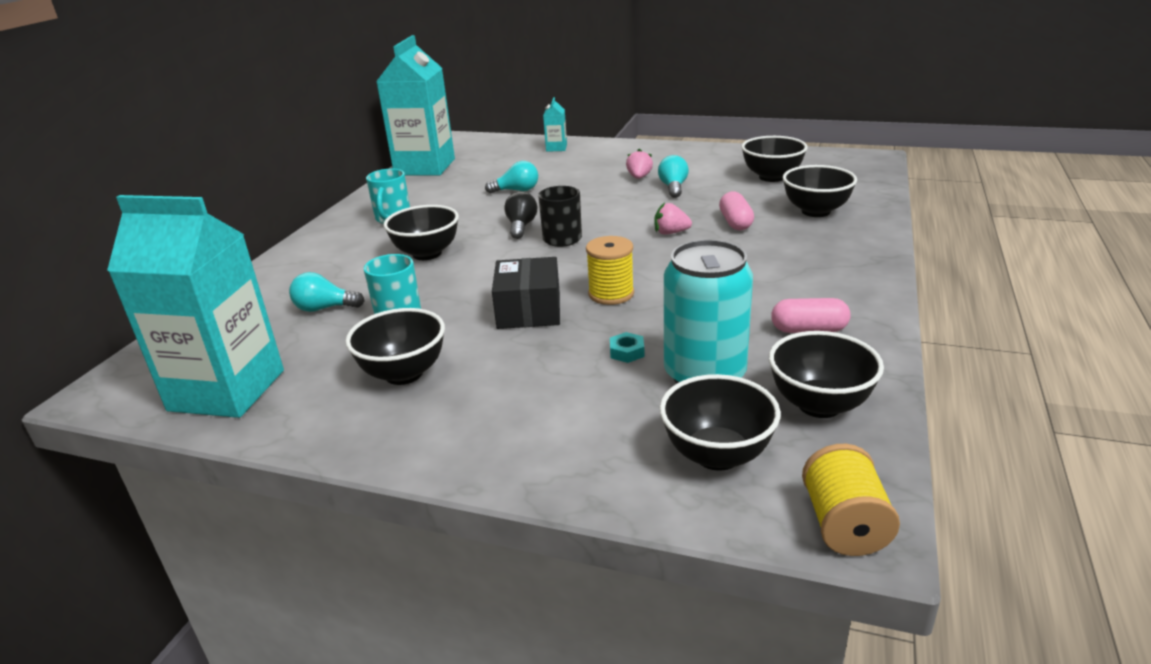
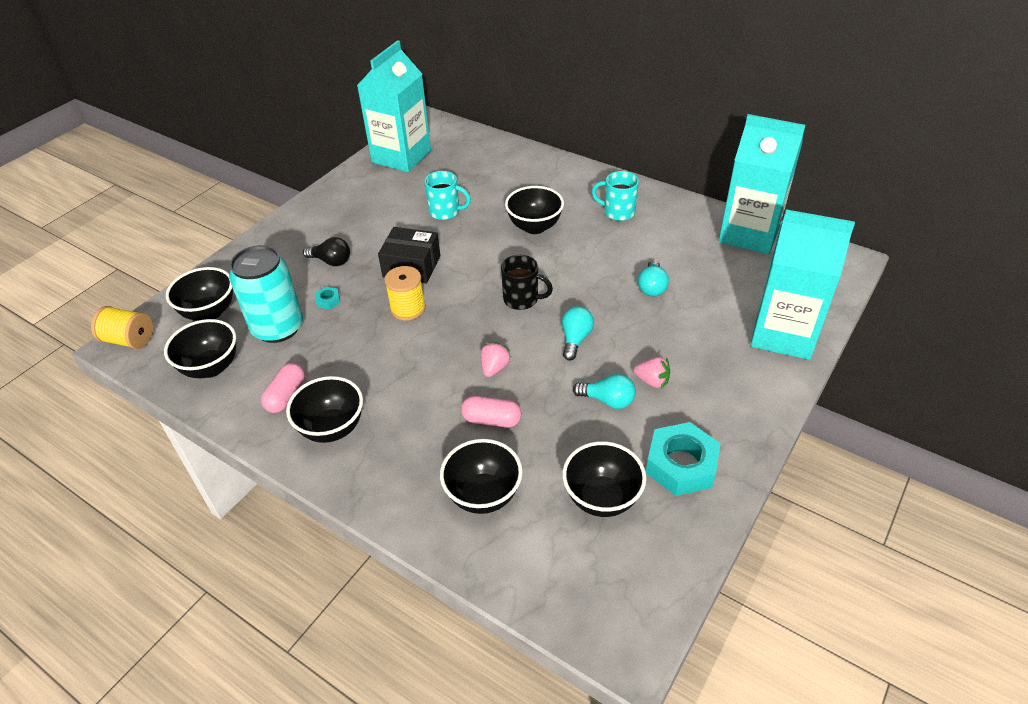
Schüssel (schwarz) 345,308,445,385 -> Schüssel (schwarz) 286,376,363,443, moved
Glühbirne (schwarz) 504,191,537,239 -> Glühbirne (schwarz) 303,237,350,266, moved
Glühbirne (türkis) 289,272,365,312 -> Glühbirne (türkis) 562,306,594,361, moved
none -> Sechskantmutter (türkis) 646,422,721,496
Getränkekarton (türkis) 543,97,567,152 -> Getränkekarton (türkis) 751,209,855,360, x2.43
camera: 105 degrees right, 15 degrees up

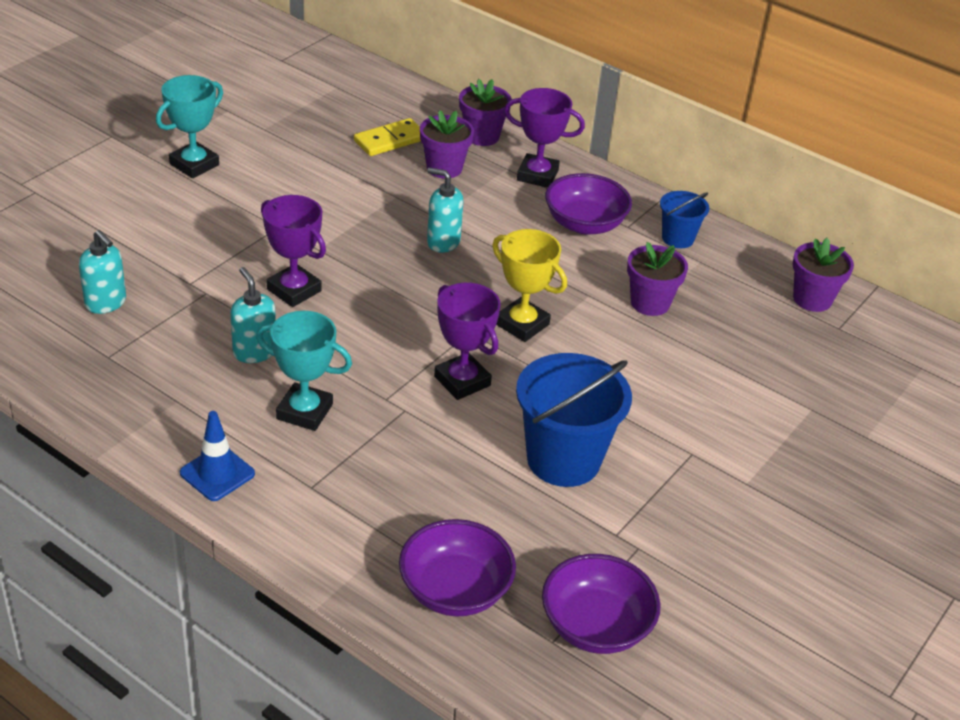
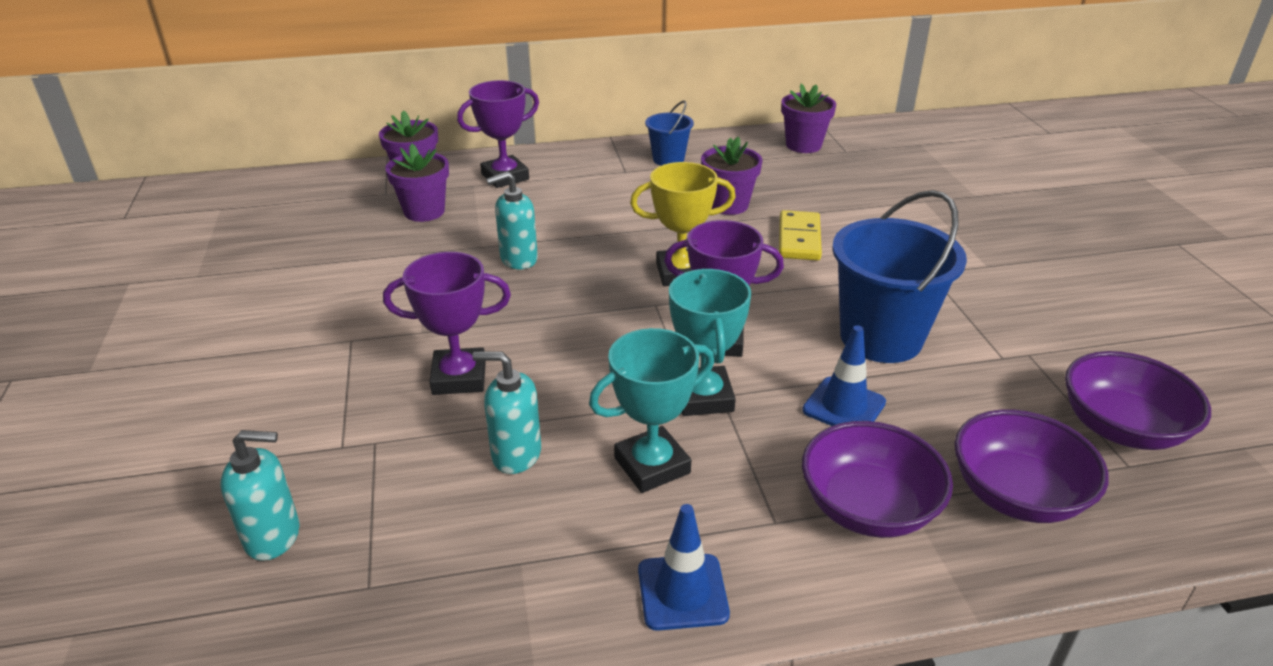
Pokal (türkis) 156,75,223,178 -> Pokal (türkis) 669,269,751,416, moved
Dominostein (gelb) 354,118,421,156 -> Dominostein (gelb) 779,210,822,261, moved
none -> Leitkegel (blau) 802,325,886,426
Schüssel (lila) 545,173,632,235 -> Schüssel (lila) 802,421,953,538, moved
camera: 45 degrees left, 5 degrees down

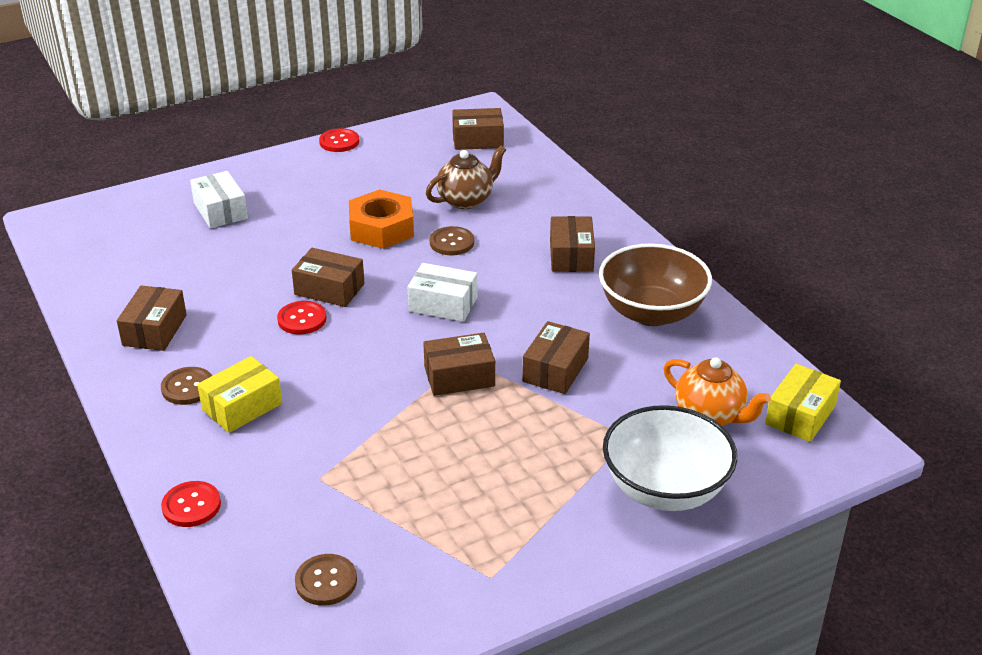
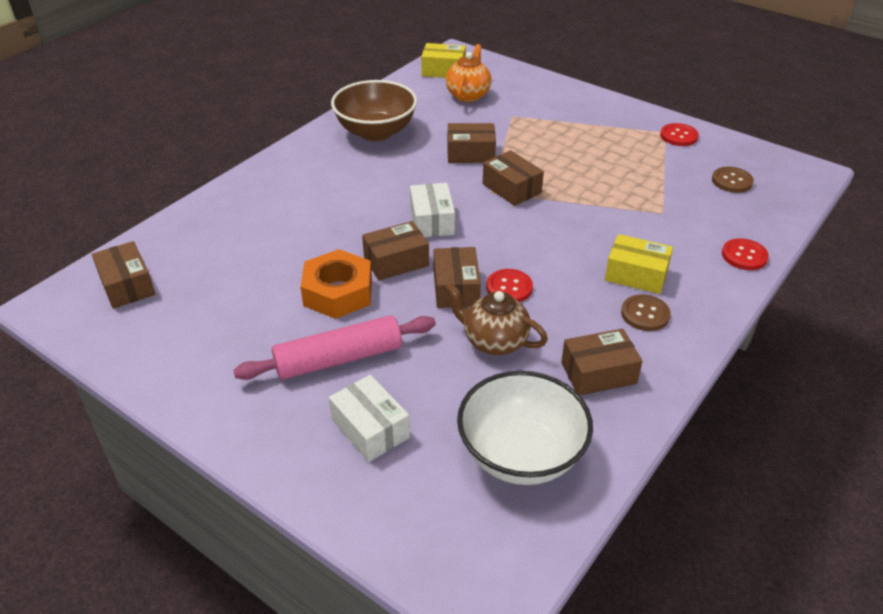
none -> Nudelholz (rosa) 233,315,436,380
Schachtel (weiß) 190,171,248,228 -> Schachtel (weiß) 329,375,410,462, 75 degrees counterclockwise
Schachtel (braun) 550,216,595,272 -> Schachtel (braun) 362,221,429,280, moved
Teekanne (braun) 426,146,506,209 -> Teekanne (braun) 445,283,548,355, moved
Schüssel (weiß) 603,405,737,511 -> Schüssel (weiß) 457,371,593,485, moved
Knopf (rot) 319,128,359,152 -> Knopf (rot) 660,123,699,146, moved
Knopf (braun) 430,226,474,255 -> none
camera: 115 degrees left, 5 degrees up

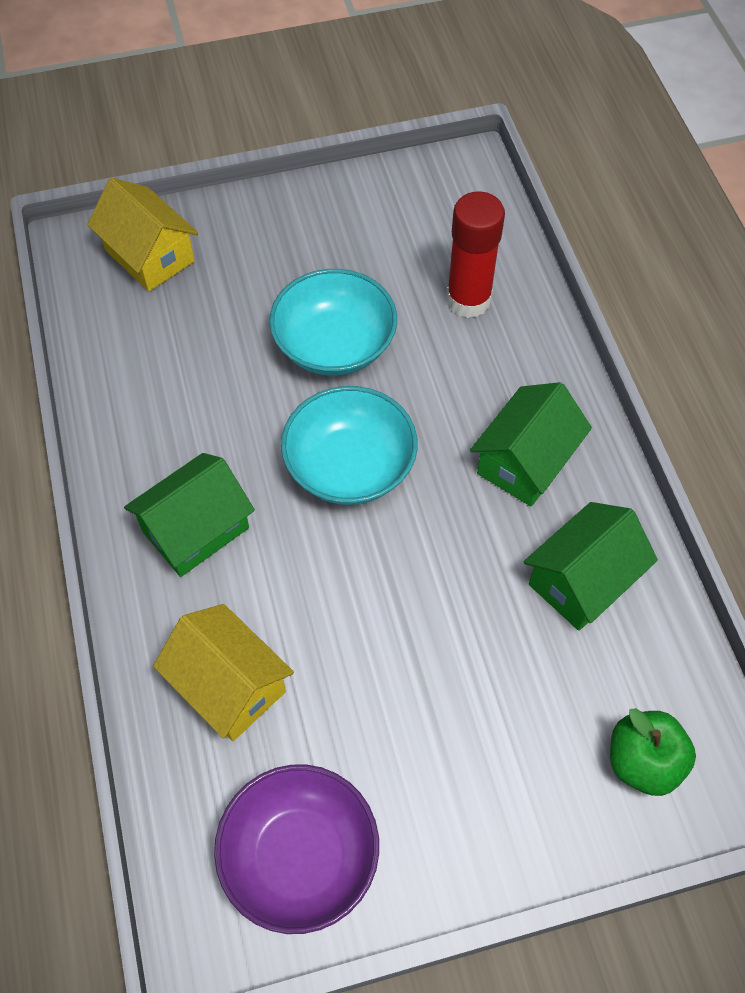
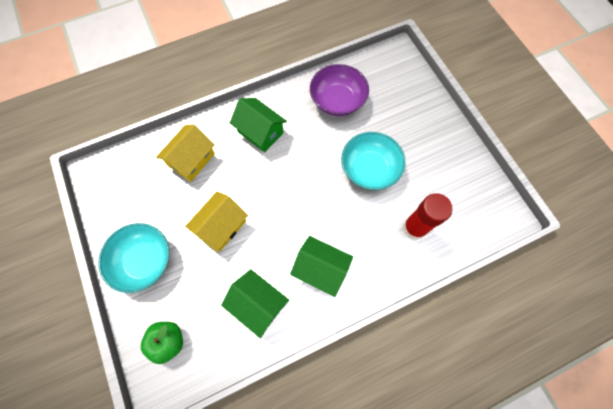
Schüssel (türkis) 281,386,418,505 -> Schüssel (türkis) 98,223,170,293, moved
Haus (gelb) 87,178,199,291 -> Haus (gelb) 185,191,248,252, moved
Schüssel (lila) 214,764,379,934 -> Schüssel (lila) 310,64,369,116, moved
camera: 80 degrees right, 10 degrees up

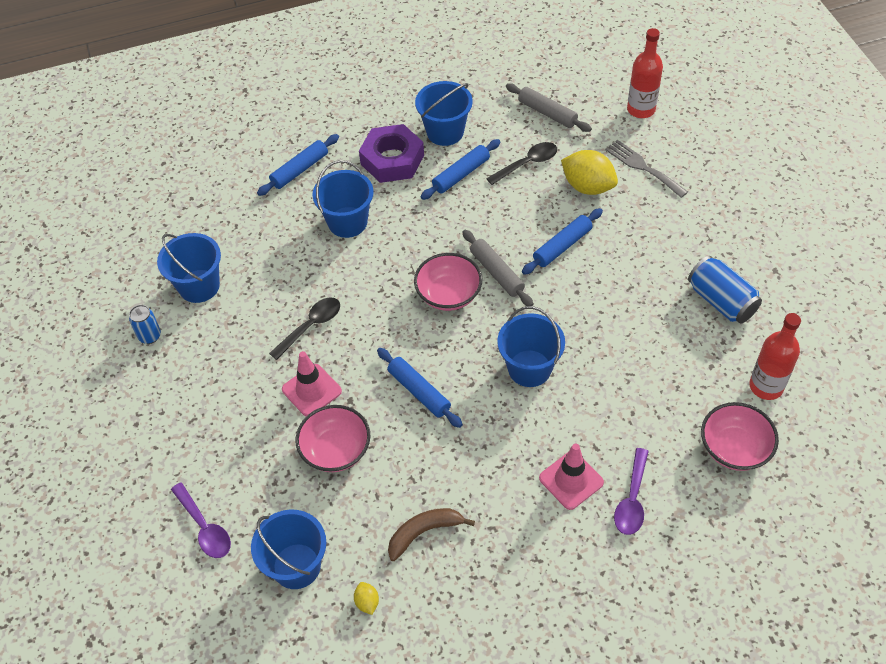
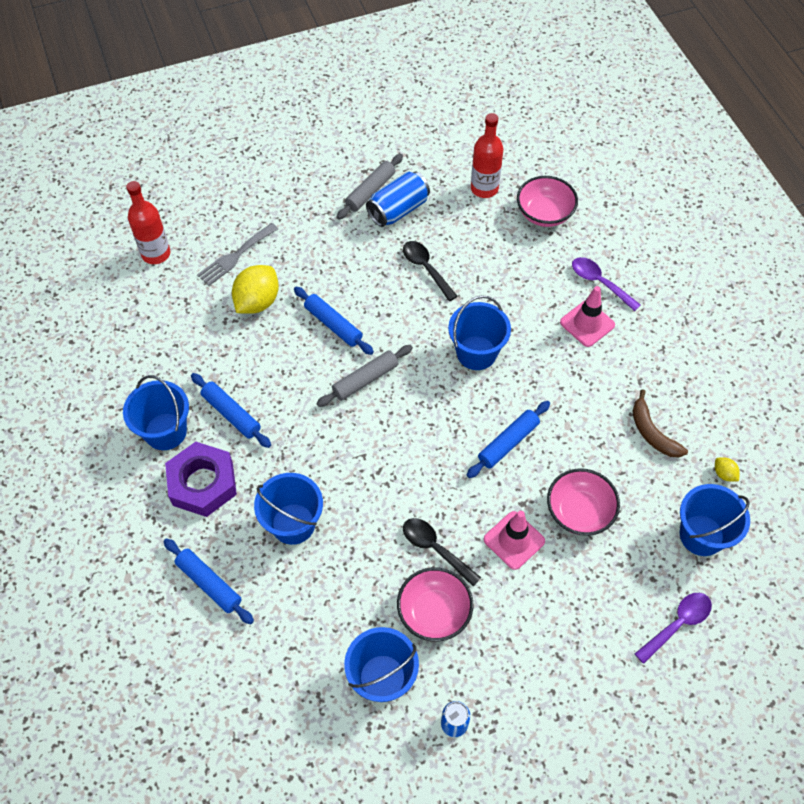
Nudelholz (grau) 506,83,592,132 -> Nudelholz (grau) 337,154,403,220, moved
Schüssel (rosa) 414,253,482,311 -> Schüssel (rosa) 397,567,473,641, moved
Löffel (schwarz) 486,142,557,185 -> Löffel (schwarz) 403,241,458,301, moved
Löffel (lila) 614,448,649,535 -> Löffel (lila) 572,257,641,311, 150 degrees counterclockwise
Zitrone (gelb) 354,582,379,615 -> Zitrone (gelb) 715,457,740,481, 75 degrees clockwise
camera: 95 degrees left, 5 degrees up

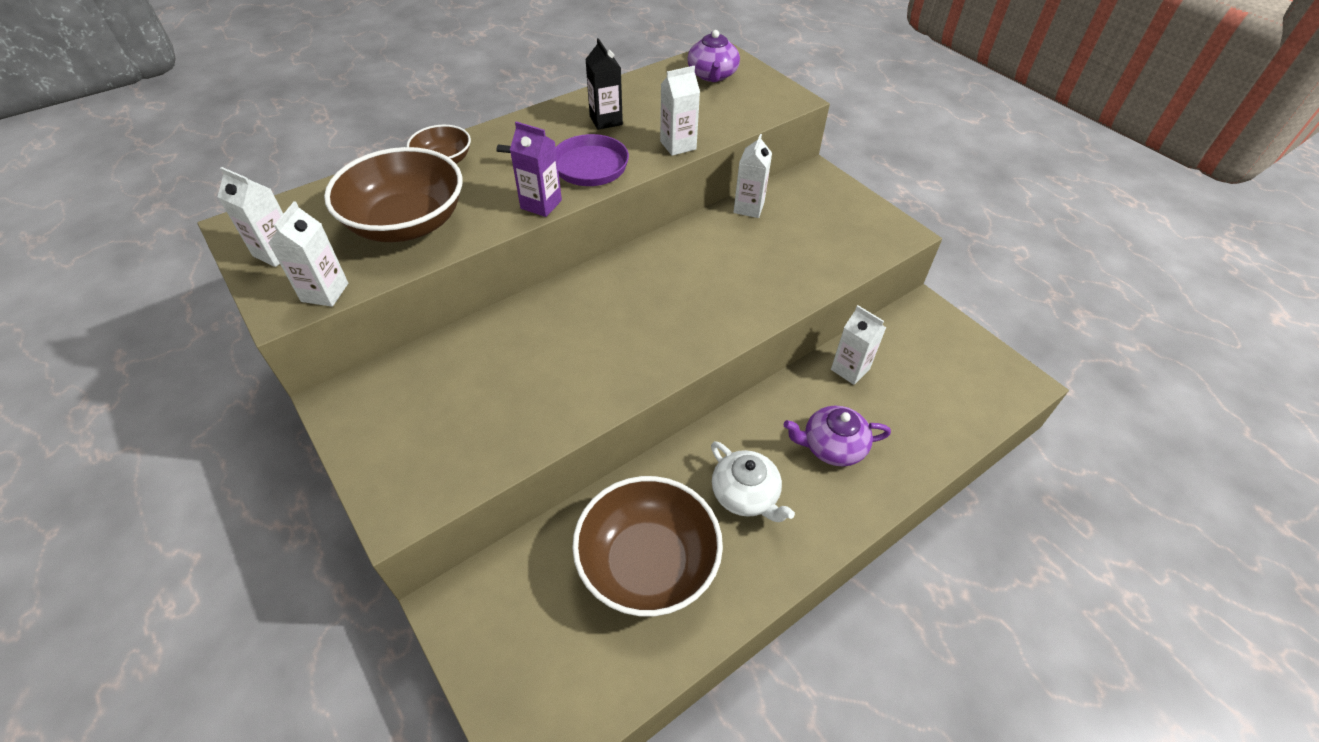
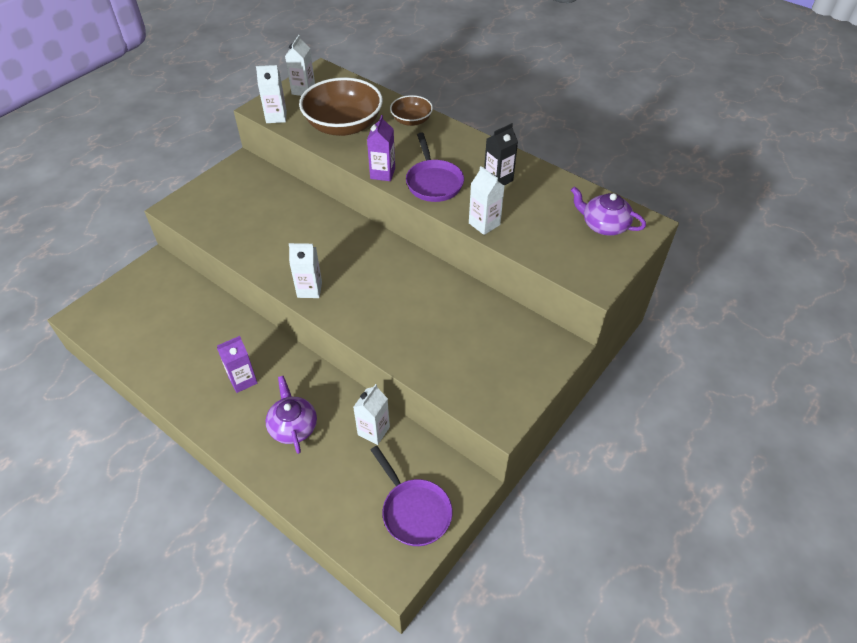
Teekanne (weiß) 711,441,795,522 -> Getränkekarton (lila) 217,336,258,393
Getränkekarton (weiß) 733,134,772,218 -> Getränkekarton (weiß) 289,243,322,298, moved
none -> Pfanne (lila) 371,446,452,546
Teekanne (lila) 687,30,740,82 -> Teekanne (lila) 571,186,646,236, 45 degrees clockwise
Schüssel (braun) 572,476,723,616 -> none
camera: 75 degrees right, 0 degrees up

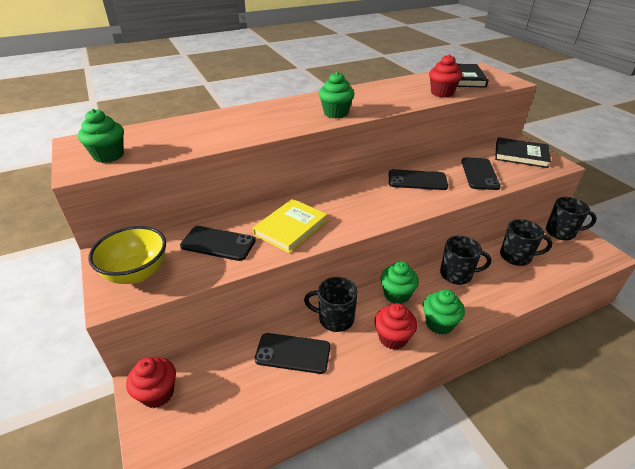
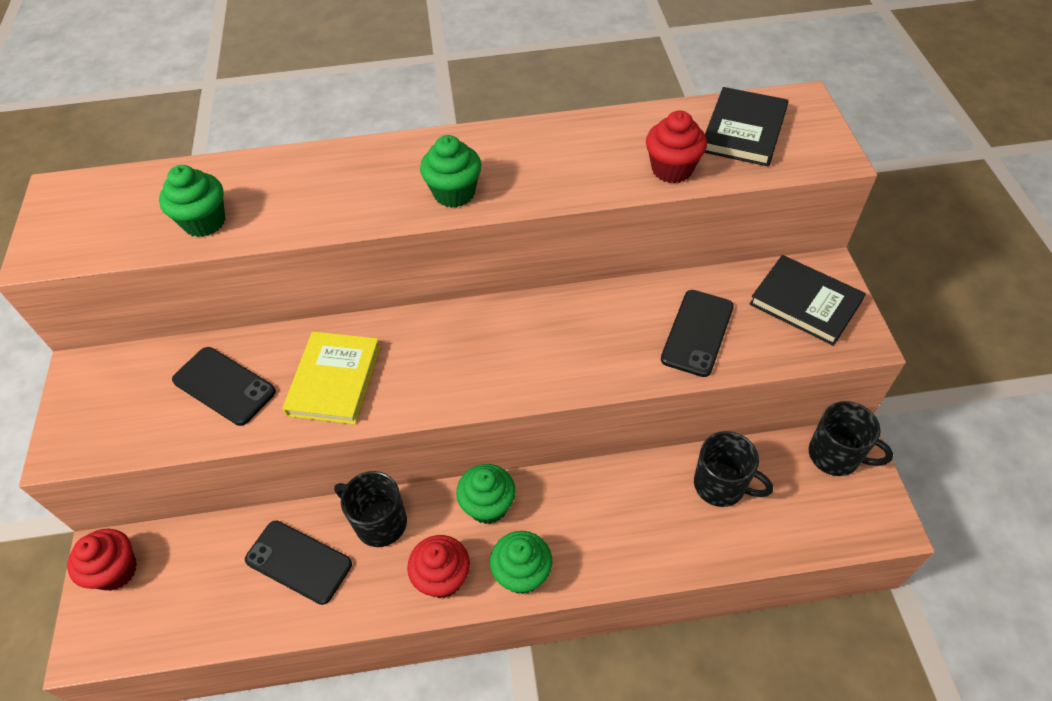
Muffin (grün) 78,109,124,163 -> Muffin (grün) 159,165,225,237, moved
Buch (gelb) 252,199,327,253 -> Buch (gelb) 282,331,381,425, 45 degrees counterclockwise
Schüssel (gelb) 89,226,166,284 -> none
Handy (schwarz) 389,169,448,190 -> none
Tasse (schwarz) 440,236,491,285 -> none
camera: 20 degrees right, 15 degrees up

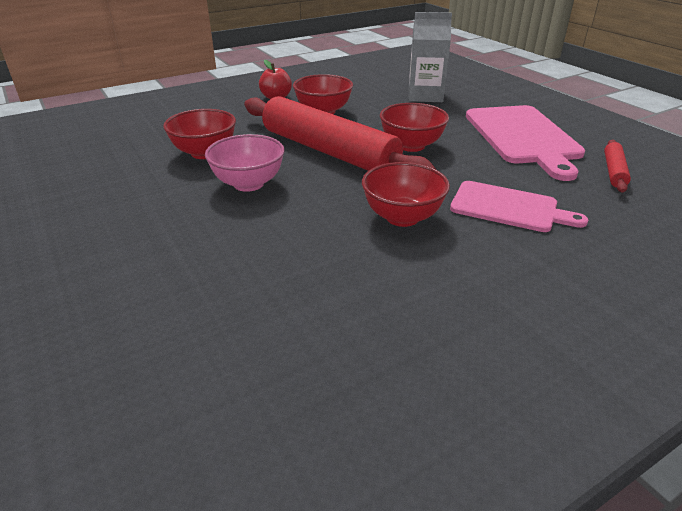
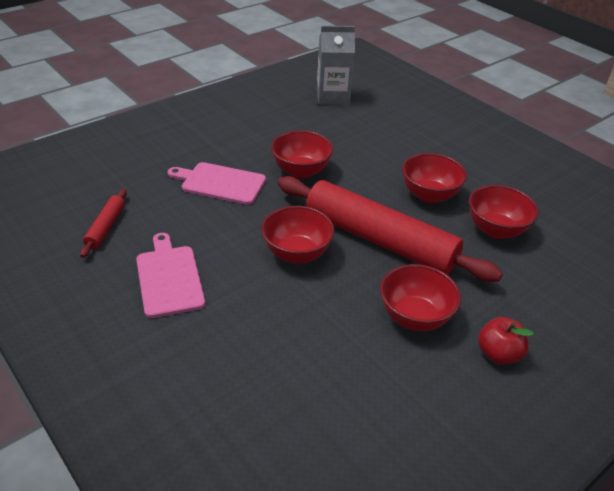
Schneidebrett (rosa) 466,105,585,181 -> Schneidebrett (rosa) 136,233,205,318, x0.64
Getränkekarton (grau) 409,12,452,102 -> Getränkekarton (grau) 317,26,355,105, moved
Schüssel (rosa) 205,134,285,192 -> Schüssel (rot) 402,153,467,203
camera: 170 degrees right, 5 degrees up

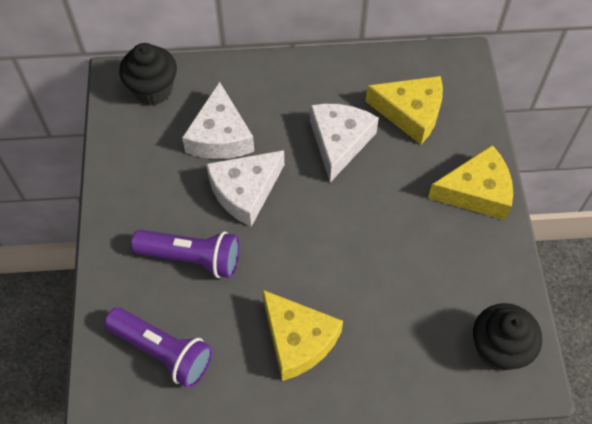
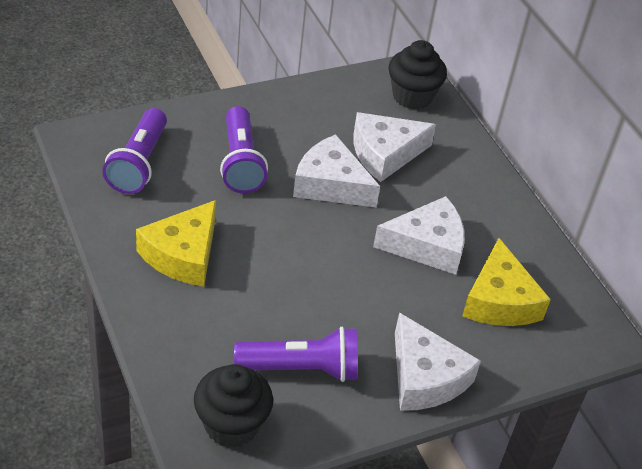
none -> Taschenlampe (lila) 234,327,358,382
Käse (gelb) 428,145,513,220 -> Käse (weiß) 395,312,481,411
camera: 65 degrees right, 15 degrees down

